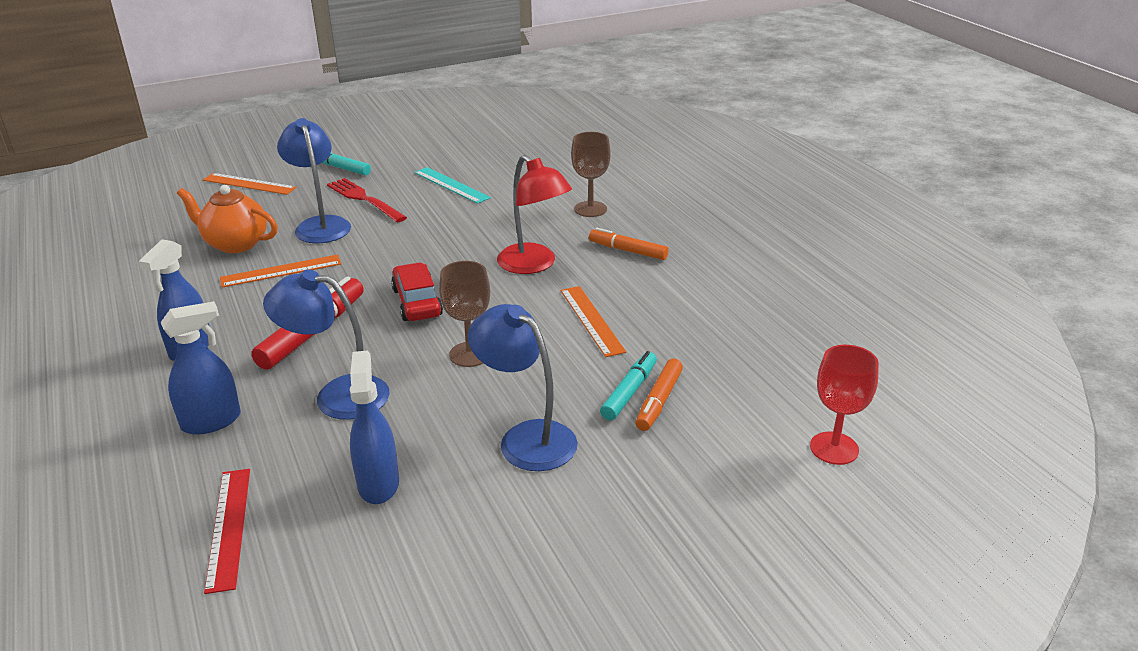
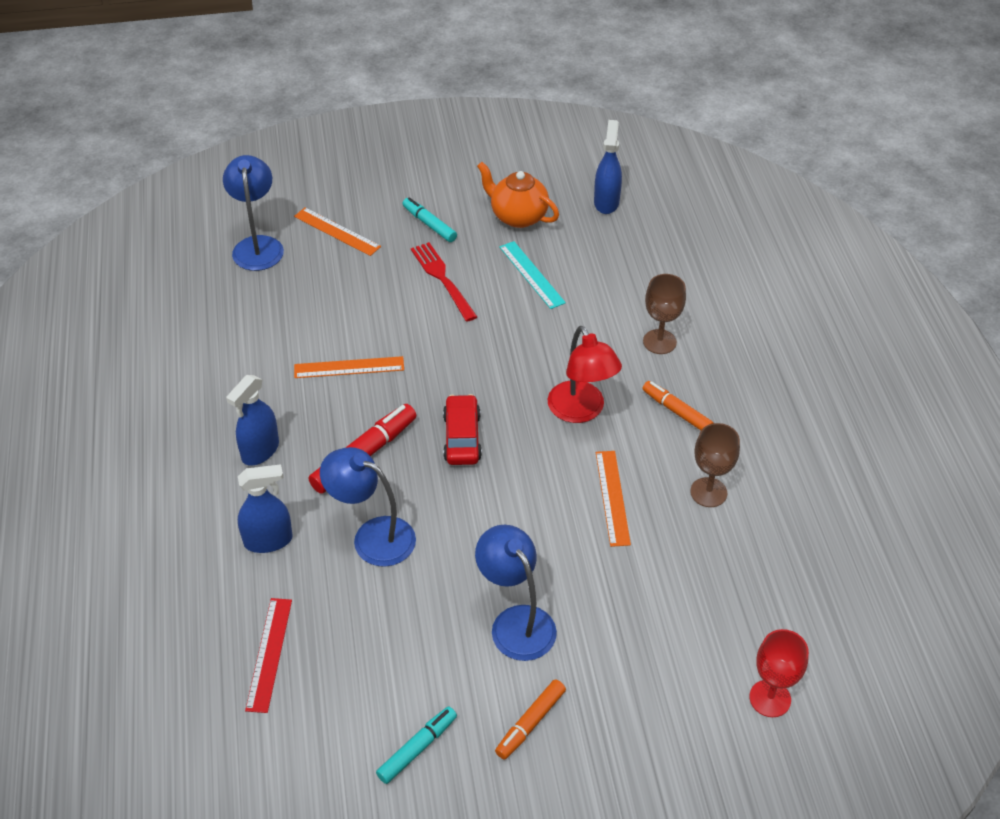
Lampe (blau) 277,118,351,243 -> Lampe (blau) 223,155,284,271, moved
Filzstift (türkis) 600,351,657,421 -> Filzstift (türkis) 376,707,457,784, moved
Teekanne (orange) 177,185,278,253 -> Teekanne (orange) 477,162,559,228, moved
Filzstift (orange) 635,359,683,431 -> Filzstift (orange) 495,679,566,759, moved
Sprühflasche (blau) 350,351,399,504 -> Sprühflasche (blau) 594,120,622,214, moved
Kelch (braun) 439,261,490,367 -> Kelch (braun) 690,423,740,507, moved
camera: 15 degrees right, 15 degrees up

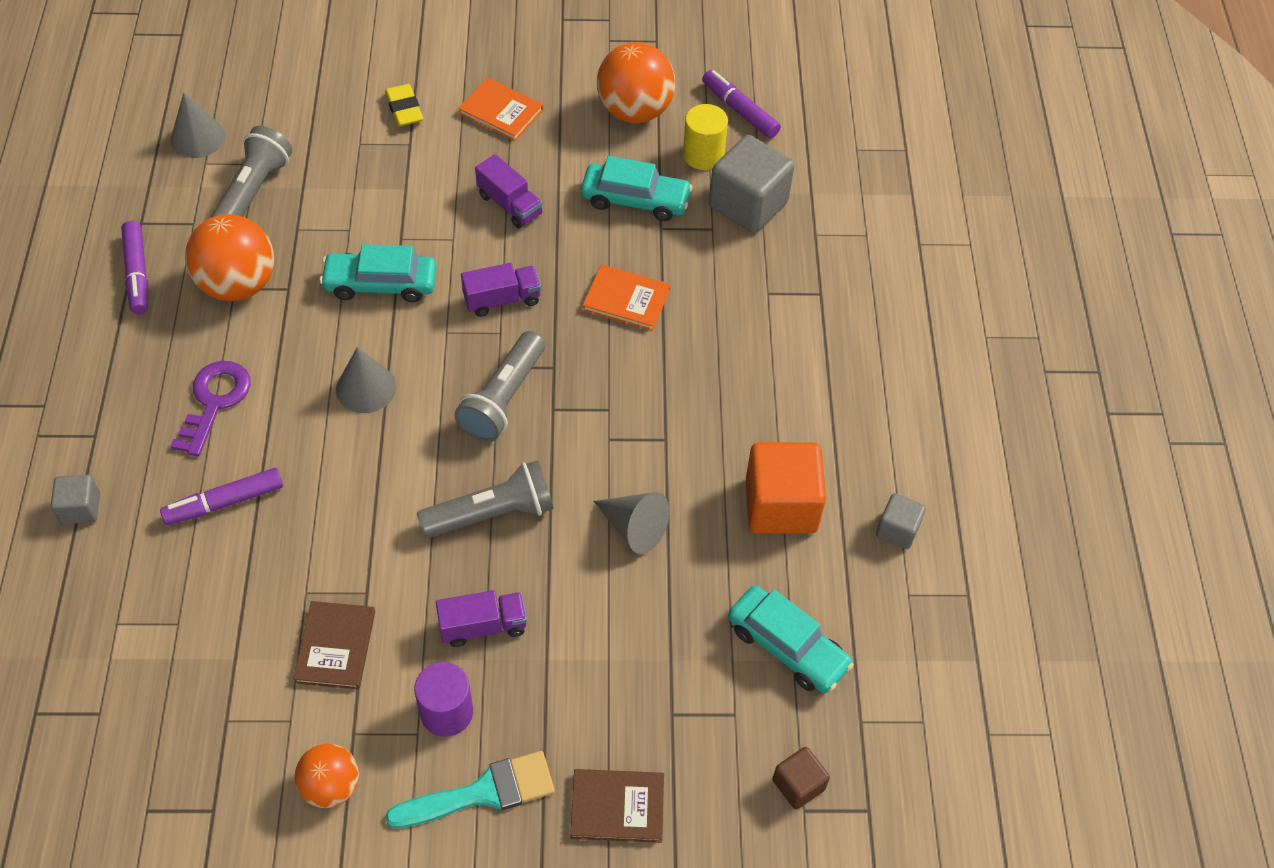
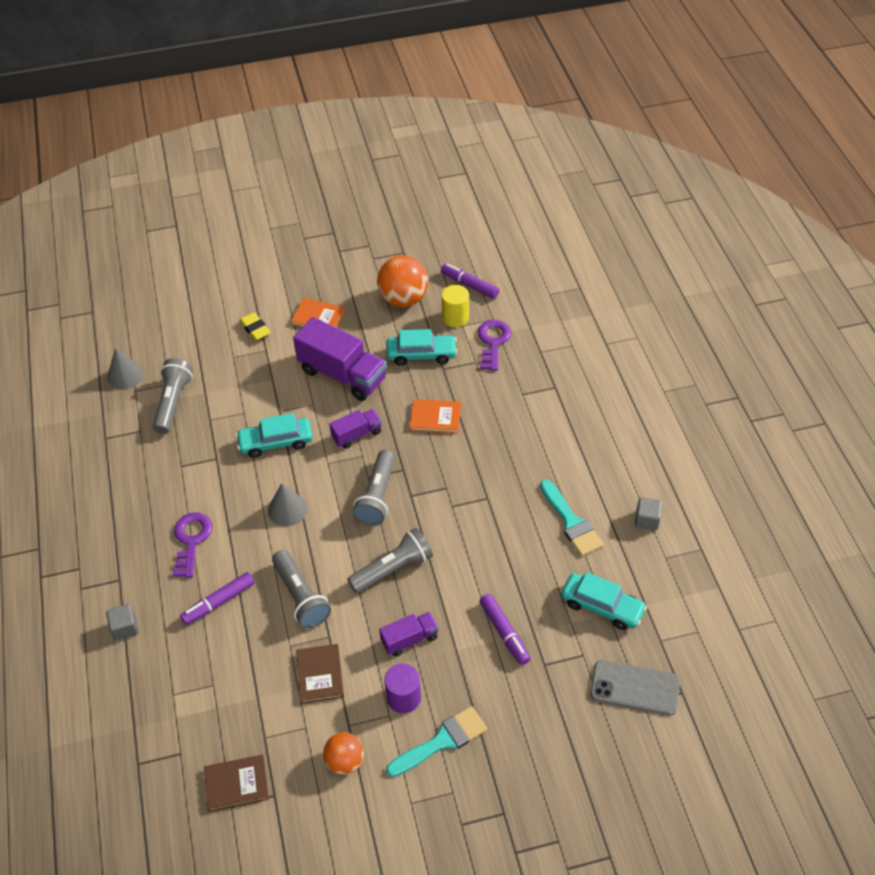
Buch (braun) 570,769,664,843 -> Buch (braun) 204,755,269,812, moved
none -> Taschenlampe (grau) 272,550,331,629
Lastwagen (lila) 475,154,542,229 -> Lastwagen (lila) 293,317,387,401, x1.90
Kubus (grau) 709,135,795,233 -> Schlüssel (lila) 478,320,511,371
Filzstift (lila) 121,221,148,315 -> Filzstift (lila) 479,594,531,665, moved
Kubus (orange) 746,442,826,534 -> Pinsel (türkis) 540,479,604,556
Kubus (braun) 772,747,830,810 -> Handy (grau) 590,660,680,715
Ball (orange) 185,214,274,301 -> none
Kegel (grau) 593,492,669,554 -> none
camera: 10 degrees left, 5 degrees down

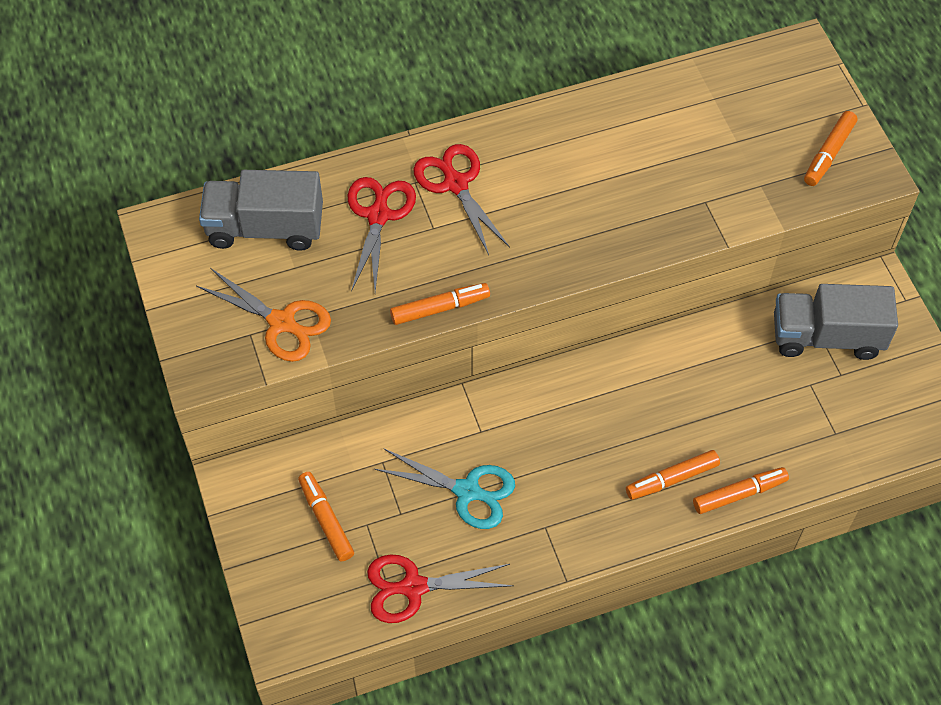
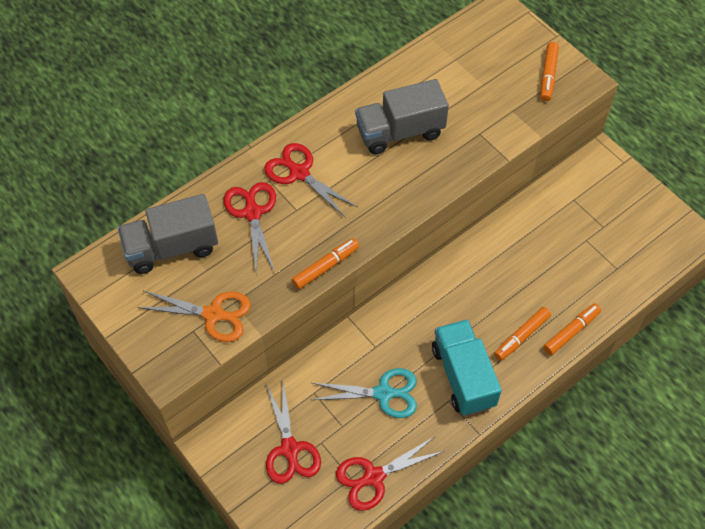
Filzstift (orange) 298,472,354,562 -> Schere (rot) 266,380,321,484
Lastwagen (grau) 774,284,898,360 -> Lastwagen (grau) 355,79,449,155, moved
none -> Lastwagen (türkis) 432,319,502,416
camera: 20 degrees left, 0 degrees up

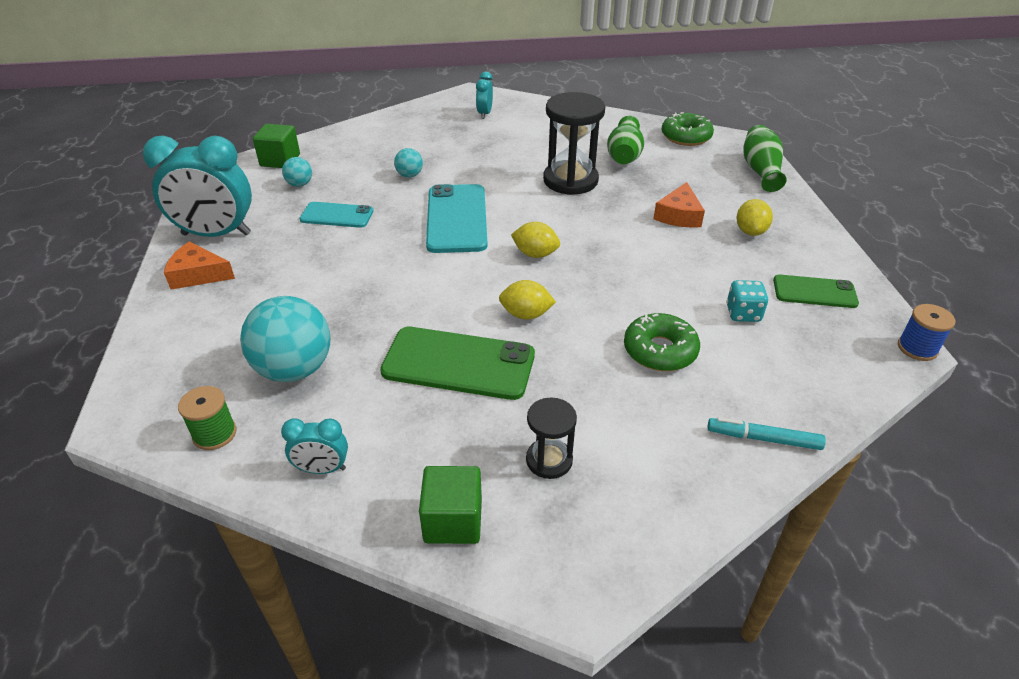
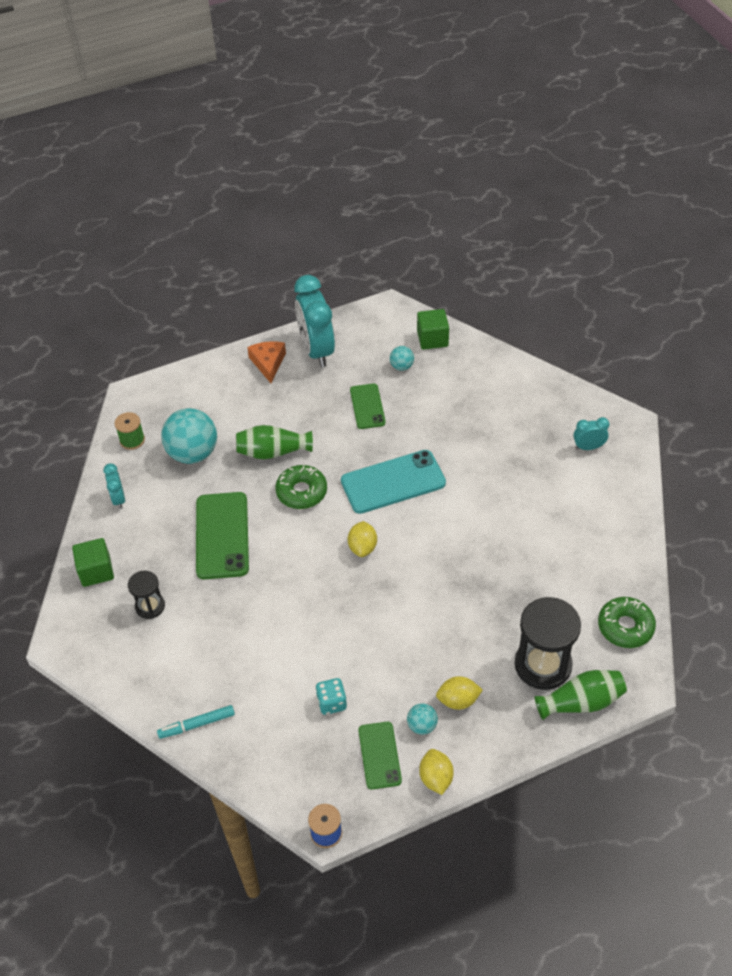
Filzstift (türkis) 708,417,826,450 -> Filzstift (türkis) 157,705,235,739, 105 degrees counterclockwise
Vase (grün) 607,116,644,164 -> Vase (grün) 236,425,313,459, moved
Donut (grün) 624,313,700,371 -> Donut (grün) 275,465,327,509, moved
Handy (türkis) 299,202,373,228 -> Handy (grün) 350,383,386,429
Ball (türkis) 394,148,423,178 -> Ball (türkis) 407,703,438,735, moved
Zitrone (gelb) 499,280,556,319 -> Zitrone (gelb) 419,749,454,795, moved
Sanduhr (schwarz) 543,92,605,195 -> Sanduhr (schwarz) 515,597,581,690, moved
Käse (orange) 653,182,705,228 -> none
camera: 75 degrees right, 10 degrees up

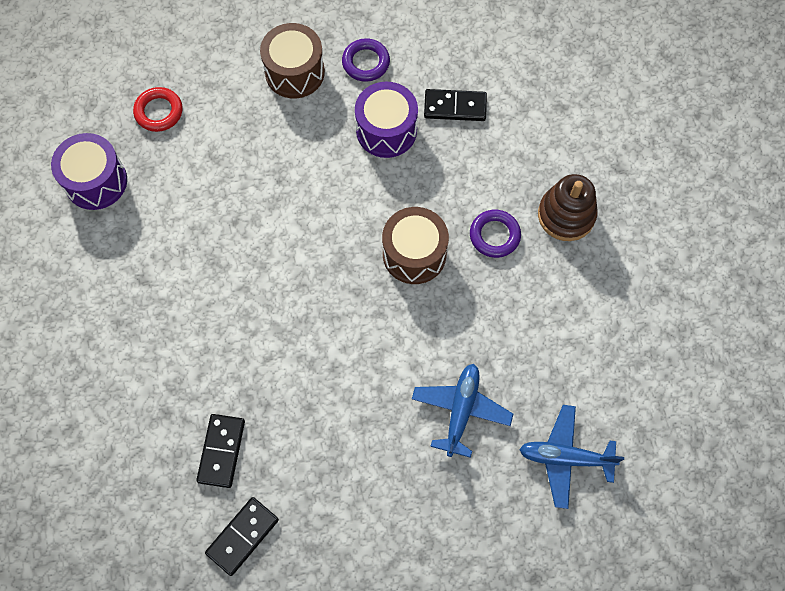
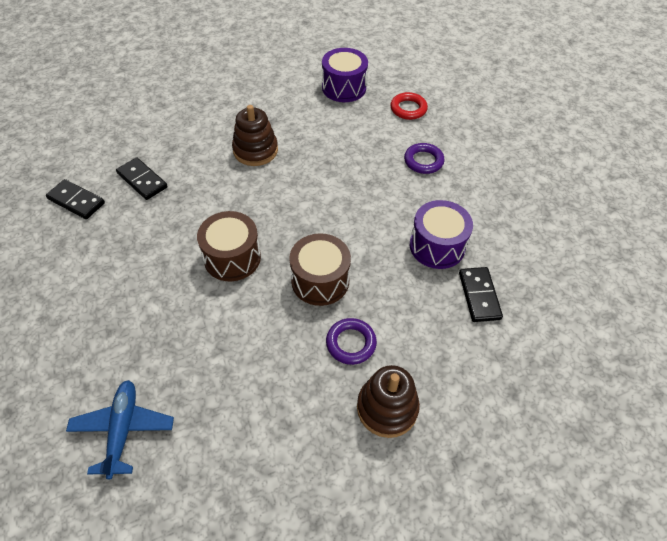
Dominostein (schwarz) 196,414,245,488 -> Dominostein (schwarz) 116,157,168,200, 45 degrees clockwise
Trommel (braun) 260,23,325,98 -> Trommel (braun) 197,211,261,281, moved
none -> Stapelspielzeug (braun) 232,105,278,166
Ring (lila) 342,38,390,82 -> Ring (lila) 404,143,444,174, moved
Flugzeug (blau) 412,364,513,458 -> none
camera: 80 degrees right, 15 degrees down

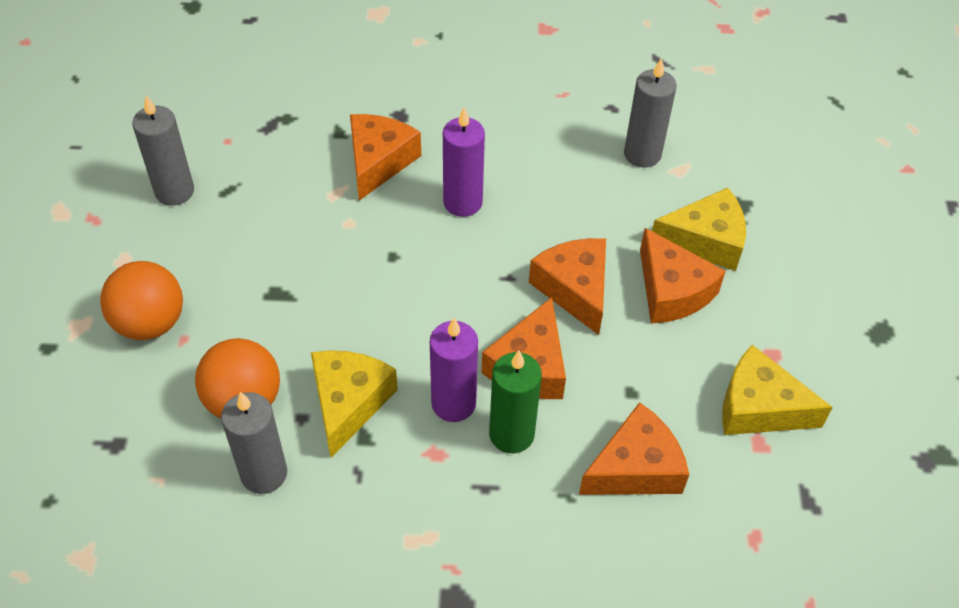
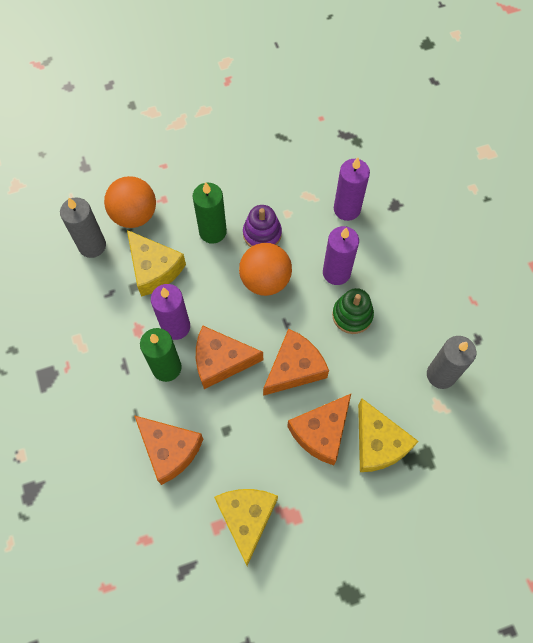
Käse (gelb) 311,350,398,458 -> Käse (gelb) 127,230,186,297, 60 degrees clockwise
none -> Kerze (grün) 193,182,227,244
Ball (orange) 100,261,183,340 -> Ball (orange) 239,243,292,296, moved
none -> Stapelspielzeug (lila) 243,205,282,247
none -> Stapelspielzeug (grün) 332,288,374,334
Käse (orange) 350,114,421,201 -> Kerze (lila) 334,158,370,221
Kerze (grau) 132,95,194,206 -> none
camera: 70 degrees right, 15 degrees up

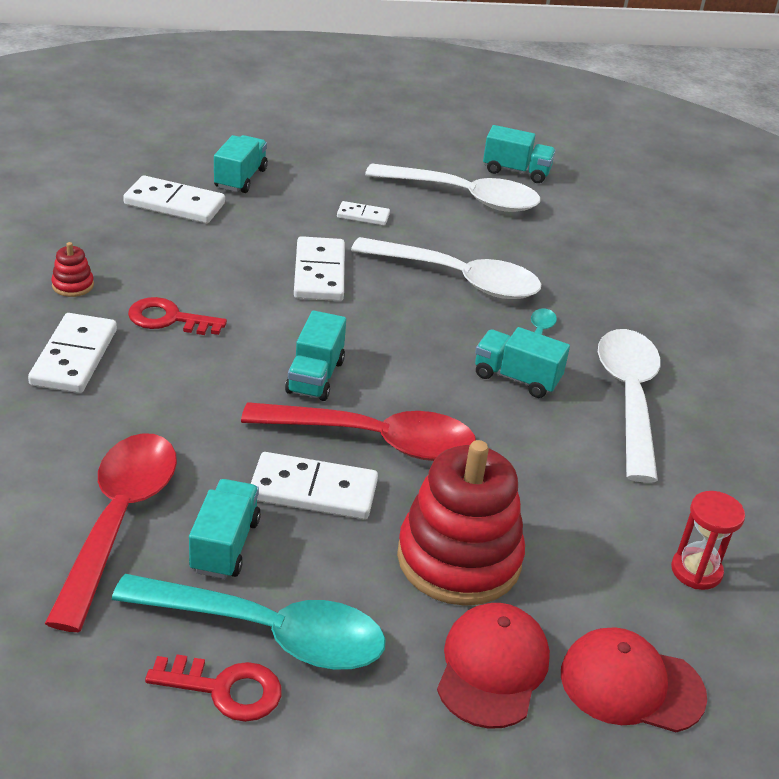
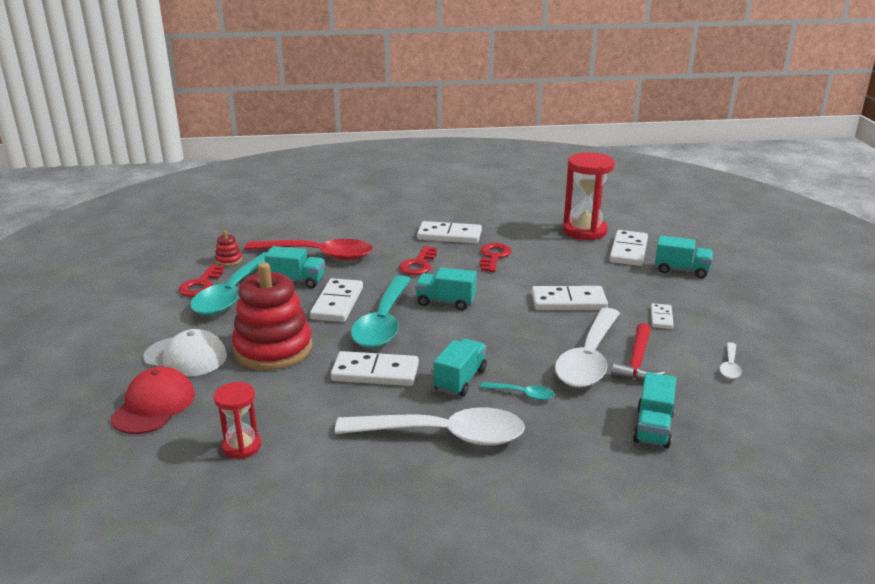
Kappe (rot) 437,603,550,729 -> Kappe (weiß) 143,329,227,377
Stapelspielzeug (rot) 51,242,94,297 -> Stapelspielzeug (rot) 215,231,242,266, moved
none -> Dominostein (weiß) 331,351,419,386
Löffel (rot) 241,402,476,461 -> Löffel (türkis) 351,275,411,348
none -> Schlüssel (rot) 399,246,437,275
none -> Sanduhr (rot) 563,152,615,240
none -> Hammer (rot) 611,323,665,381
Lastwagen (türkis) 483,125,556,183 -> Lastwagen (türkis) 633,372,676,448, moved
Löffel (weiß) 365,164,540,212 -> Löffel (weiß) 720,343,742,379, x0.43
camera: 95 degrees right, 10 degrees down

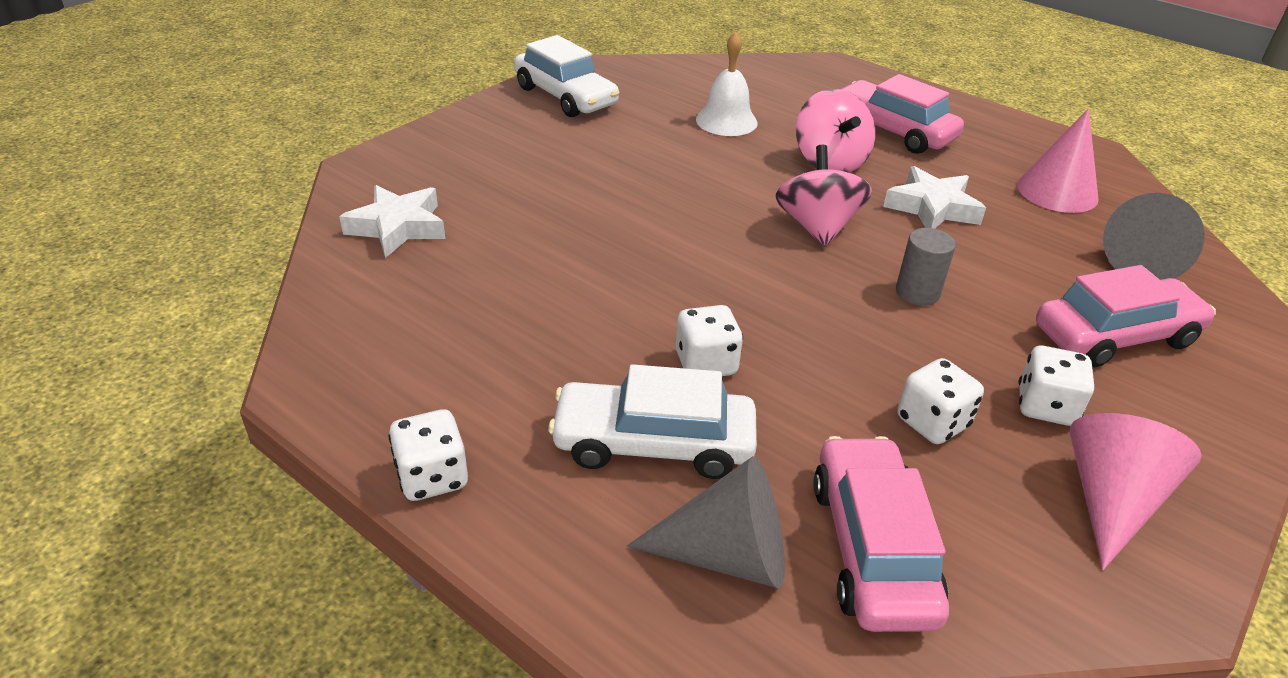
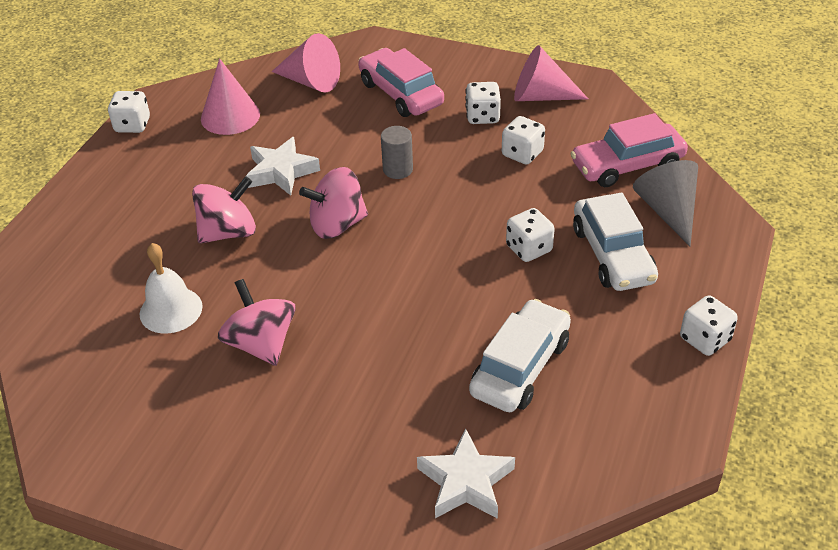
none -> Spielwürfel (weiß) 108,91,150,133
none -> Kreisel (rosa) 218,279,296,366
Kegel (grau) 1103,193,1205,280 -> Kegel (rosa) 272,33,340,93
Auto (weiß) 514,35,619,117 -> Auto (weiß) 469,299,571,412, moved
Auto (rosa) 841,74,964,154 -> none
camera: 105 degrees left, 5 degrees up

